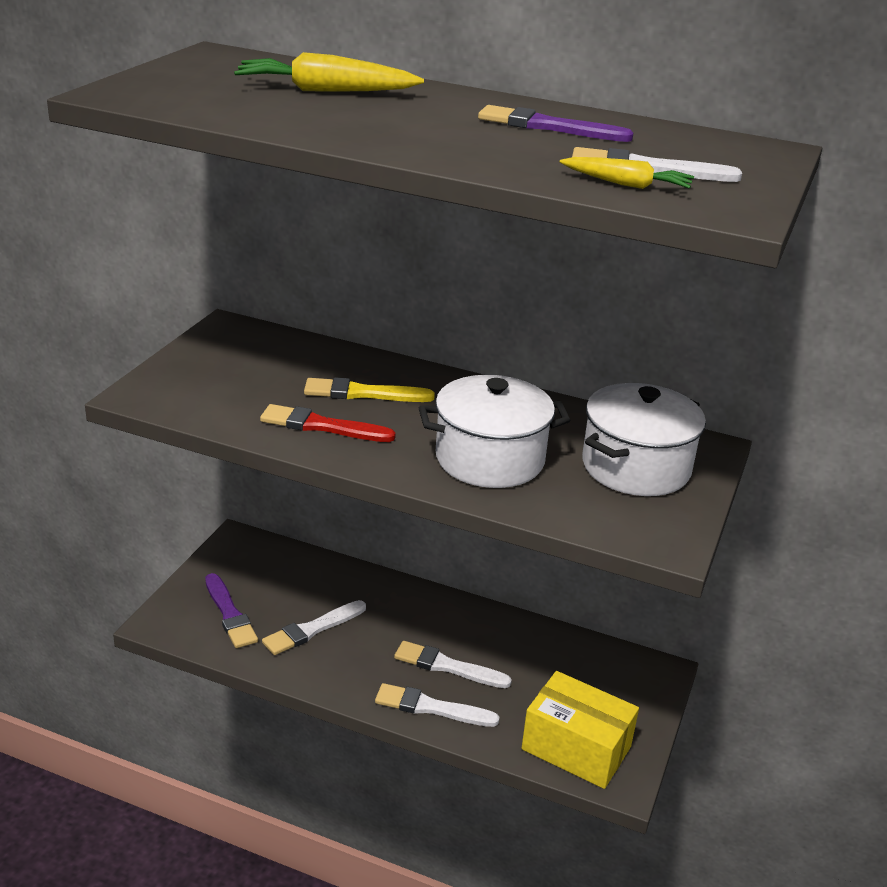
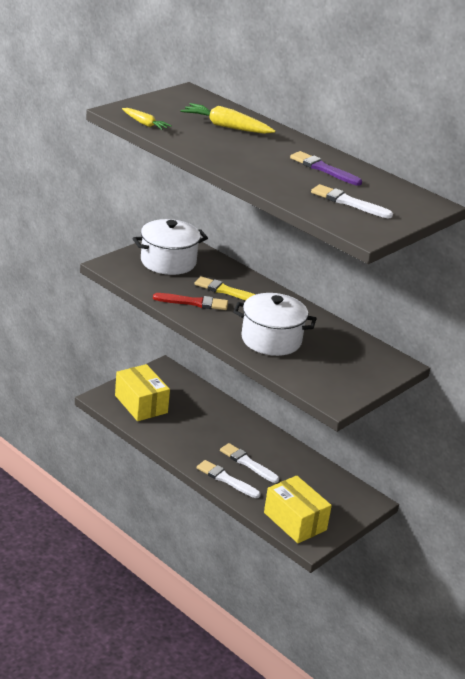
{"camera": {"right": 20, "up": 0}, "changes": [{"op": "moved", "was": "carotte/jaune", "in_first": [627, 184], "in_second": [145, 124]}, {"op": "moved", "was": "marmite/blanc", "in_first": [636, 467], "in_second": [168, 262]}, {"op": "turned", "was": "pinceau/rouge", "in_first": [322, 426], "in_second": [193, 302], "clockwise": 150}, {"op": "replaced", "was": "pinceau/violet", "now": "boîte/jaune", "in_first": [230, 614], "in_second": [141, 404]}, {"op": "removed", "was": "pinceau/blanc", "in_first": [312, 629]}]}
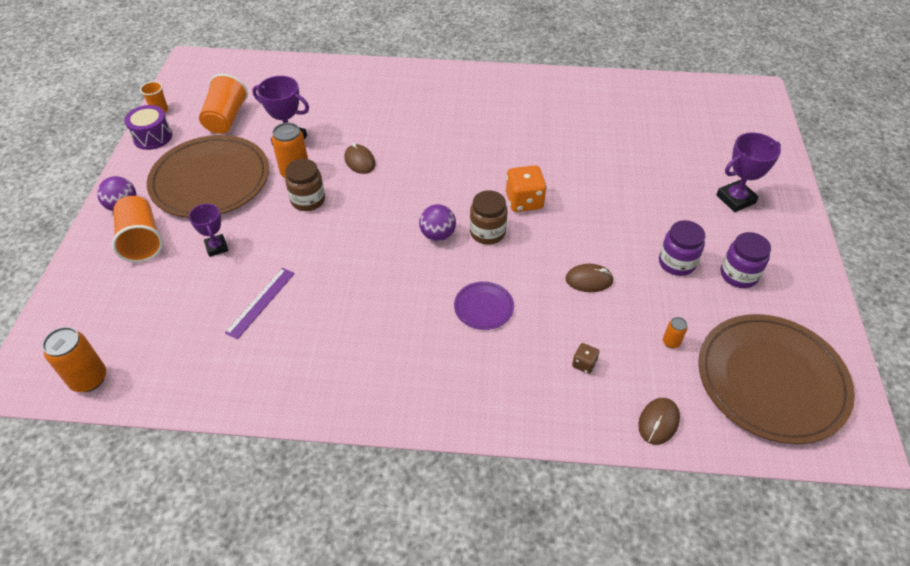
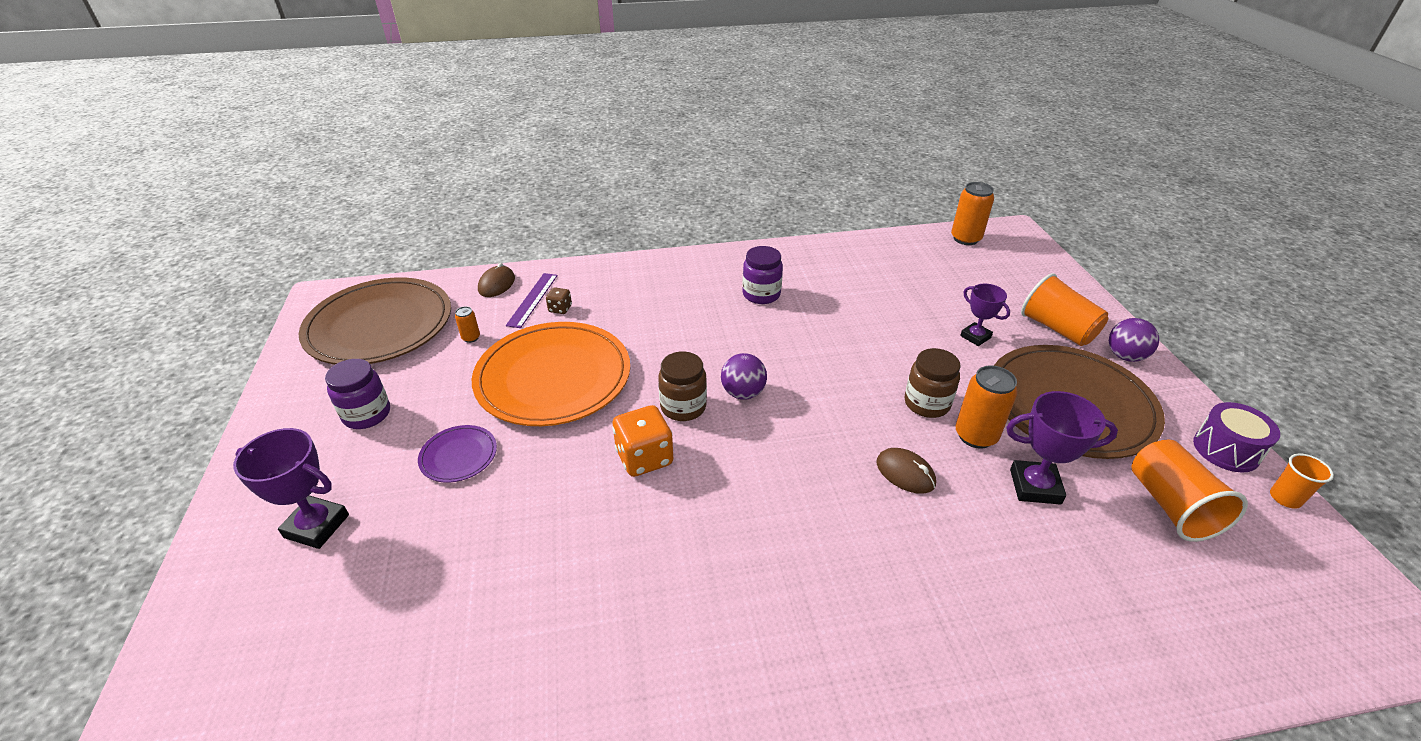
{"camera": {"right": 165, "up": -10}, "changes": [{"op": "turned", "was": "trophée/violet", "in_first": [735, 199], "in_second": [317, 526], "clockwise": 60}, {"op": "moved", "was": "bocal/violet", "in_first": [676, 263], "in_second": [761, 294]}, {"op": "replaced", "was": "souris/marron", "now": "assiette/orange", "in_first": [589, 280], "in_second": [553, 377]}, {"op": "moved", "was": "règle/violet", "in_first": [260, 302], "in_second": [532, 299]}, {"op": "moved", "was": "assiette/violet", "in_first": [483, 307], "in_second": [458, 456]}]}
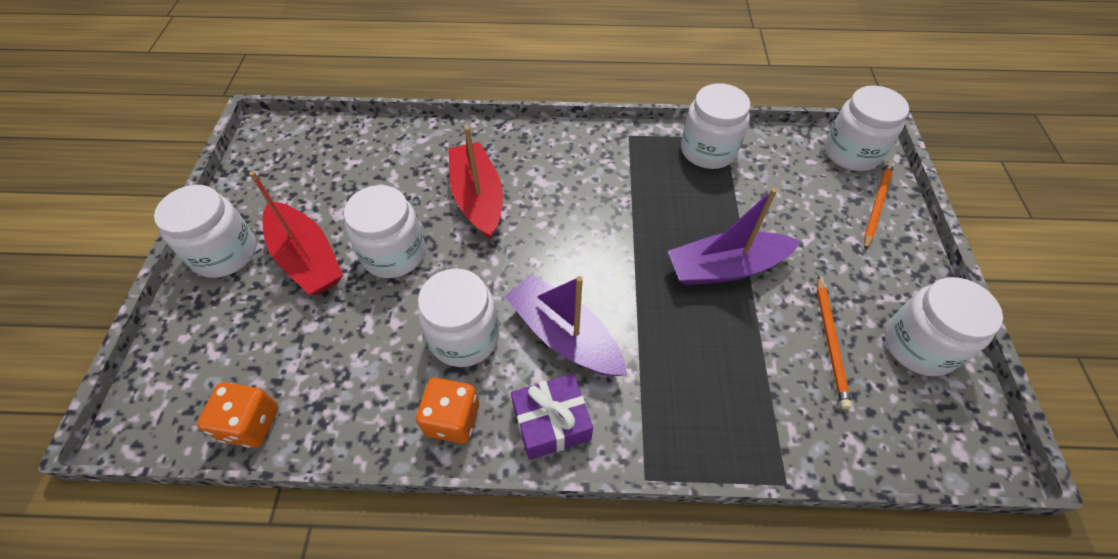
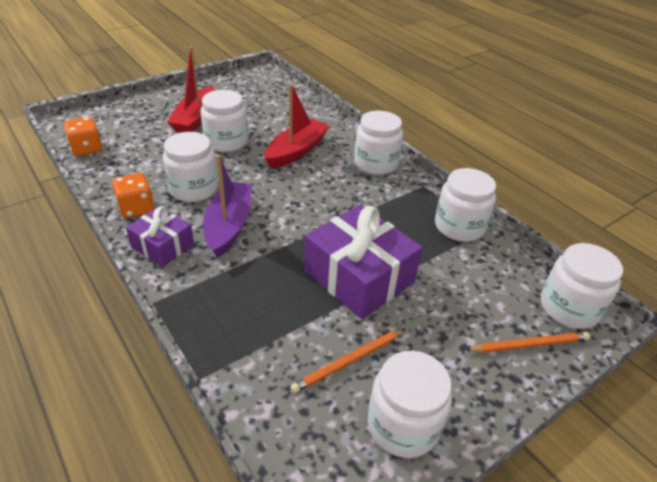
{"camera": {"right": 50, "up": -15}, "changes": [{"op": "moved", "was": "bocal/blanc", "in_first": [225, 253], "in_second": [375, 164]}, {"op": "replaced", "was": "bateau/violet", "now": "cadeau/violet", "in_first": [725, 268], "in_second": [359, 277]}]}
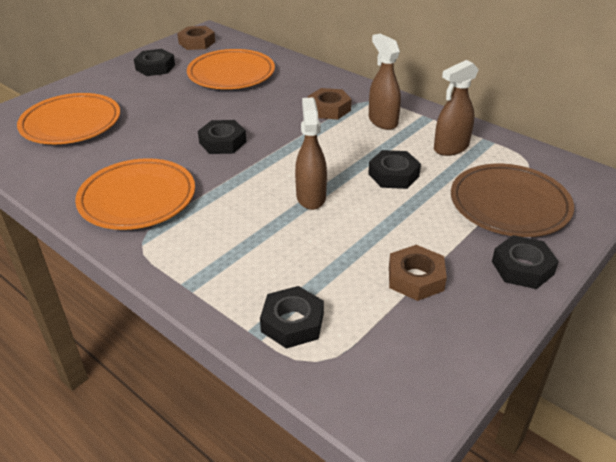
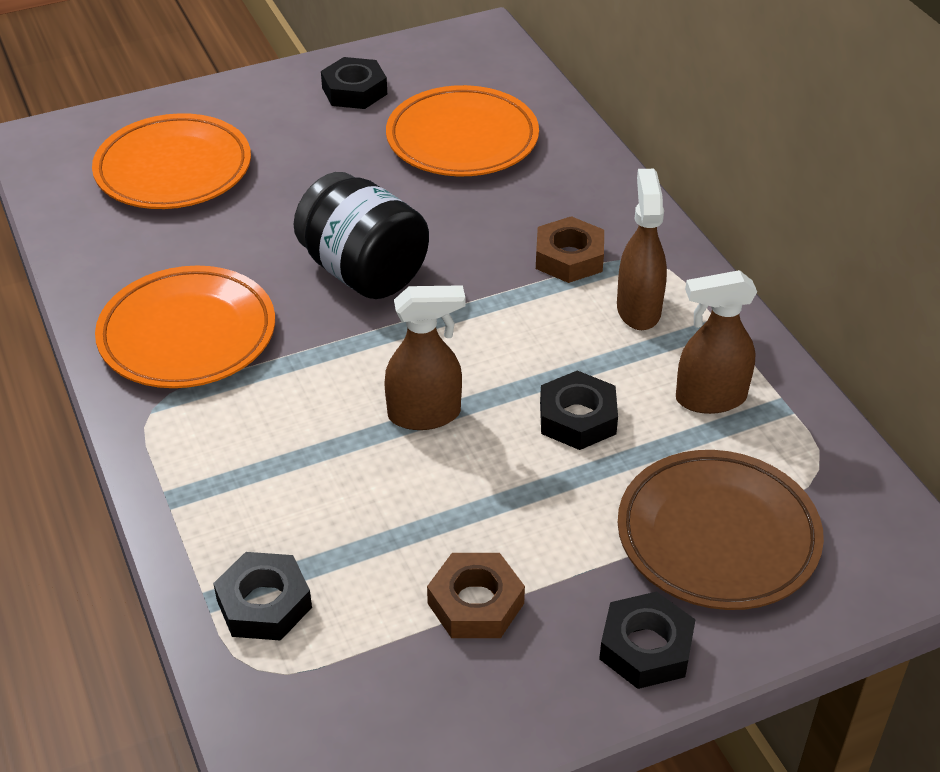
{"camera": {"right": 25, "up": 5}, "changes": [{"op": "removed", "was": "écrou/marron", "in_first": [197, 42]}, {"op": "turned", "was": "vaporisateur/marron", "in_first": [311, 197], "in_second": [425, 414], "clockwise": 60}, {"op": "replaced", "was": "écrou/noir", "now": "bocal/noir", "in_first": [222, 142], "in_second": [363, 272]}]}
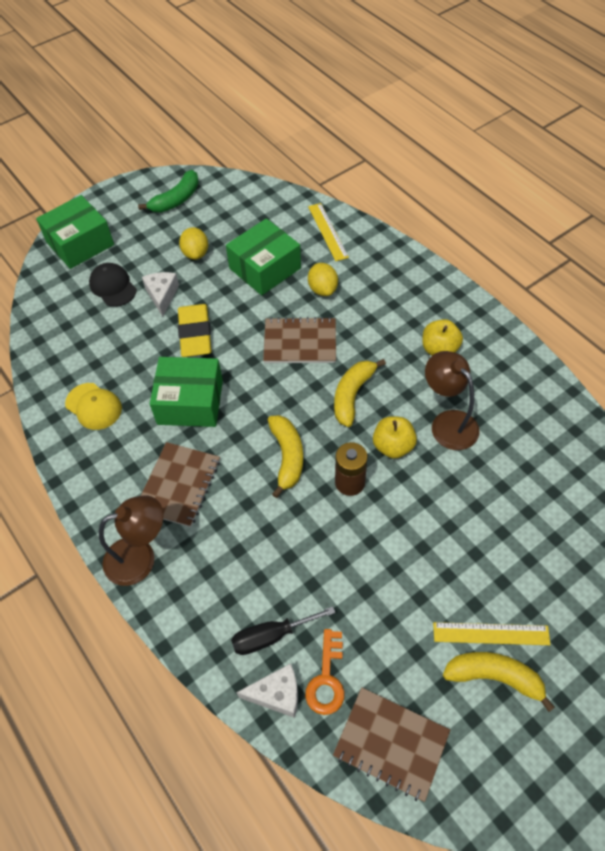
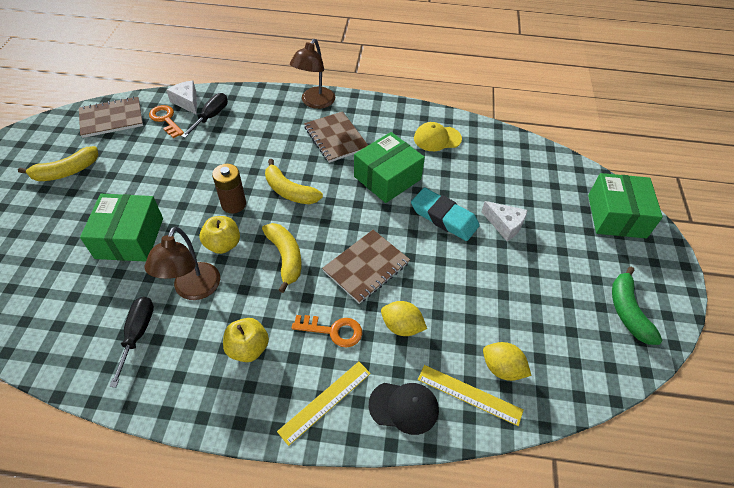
{"camera": {"right": 130, "up": -5}, "changes": [{"op": "moved", "was": "boîte/vert", "in_first": [265, 268], "in_second": [129, 238]}, {"op": "moved", "was": "citron/jaune", "in_first": [195, 253], "in_second": [502, 368]}, {"op": "moved", "was": "casquette/noir", "in_first": [113, 286], "in_second": [404, 407]}, {"op": "recoloured", "was": "gomme/jaune", "now": "gomme/turquoise", "in_first": [195, 334], "in_second": [444, 217]}, {"op": "turned", "was": "lampe/marron", "in_first": [448, 422], "in_second": [193, 290], "clockwise": 90}, {"op": "moved", "was": "règle/jaune", "in_first": [491, 634], "in_second": [325, 401]}, {"op": "turned", "was": "fromage/blanc", "in_first": [276, 694], "in_second": [187, 102], "clockwise": 105}, {"op": "added", "now": "tournevis/noir", "in_second": [138, 334]}, {"op": "added", "now": "clé/orange", "in_second": [333, 331]}]}
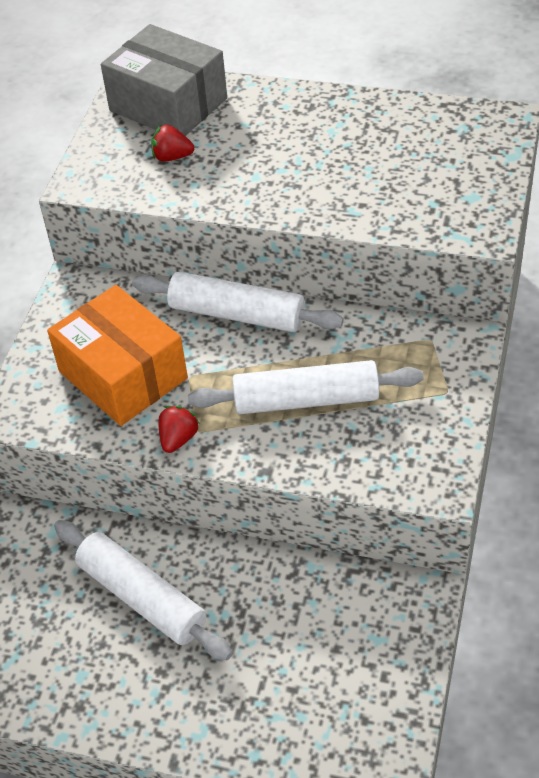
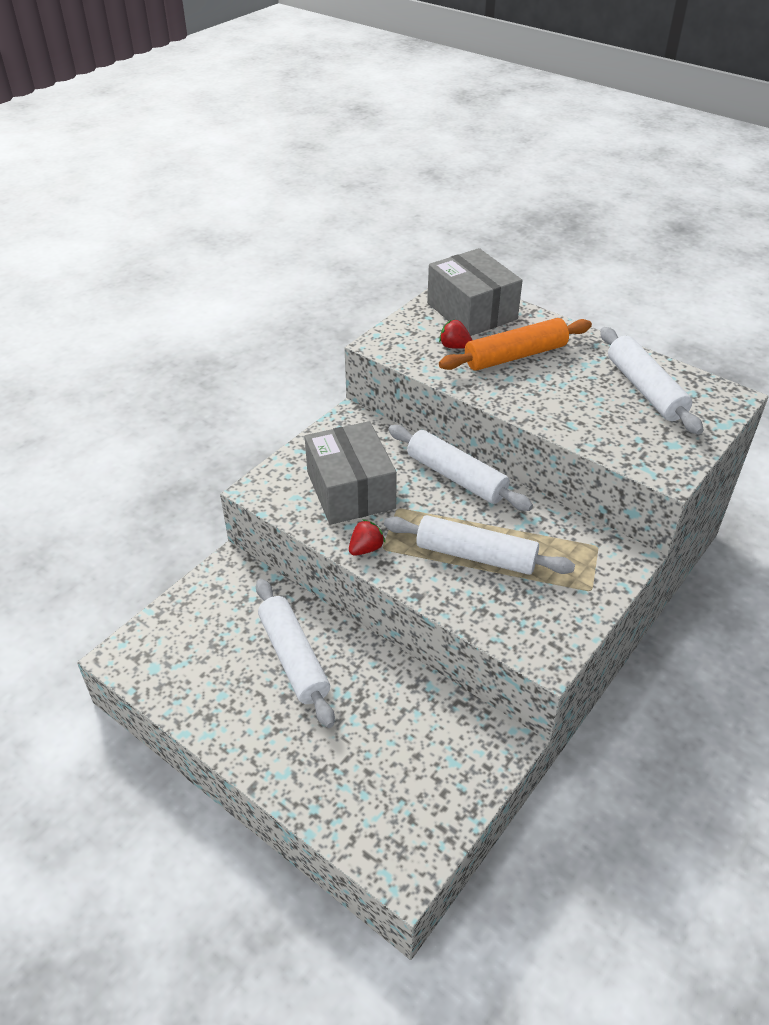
{"camera": {"right": 20, "up": -5}, "changes": [{"op": "recoloured", "was": "boîte/orange", "now": "boîte/gris", "in_first": [123, 375], "in_second": [350, 490]}, {"op": "added", "now": "rouleau à pâtisserie/orange", "in_second": [515, 356]}, {"op": "added", "now": "rouleau à pâtisserie/blanc", "in_second": [645, 389]}]}
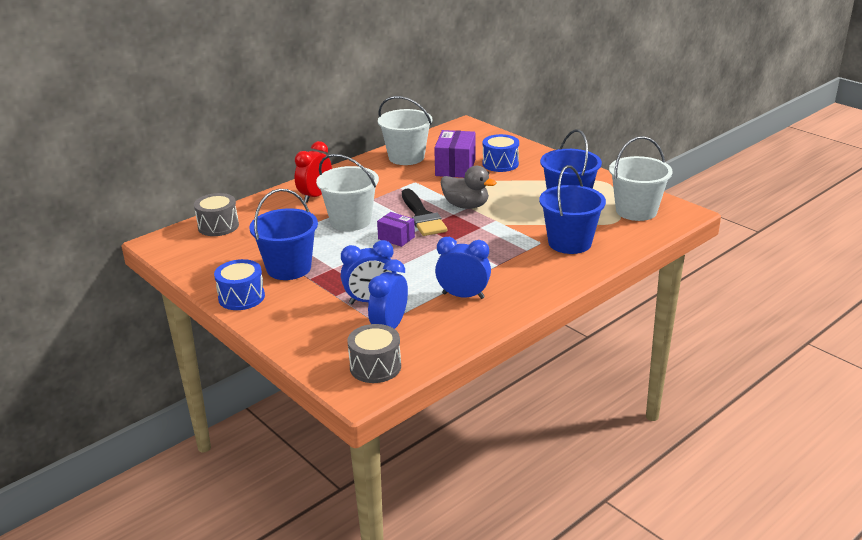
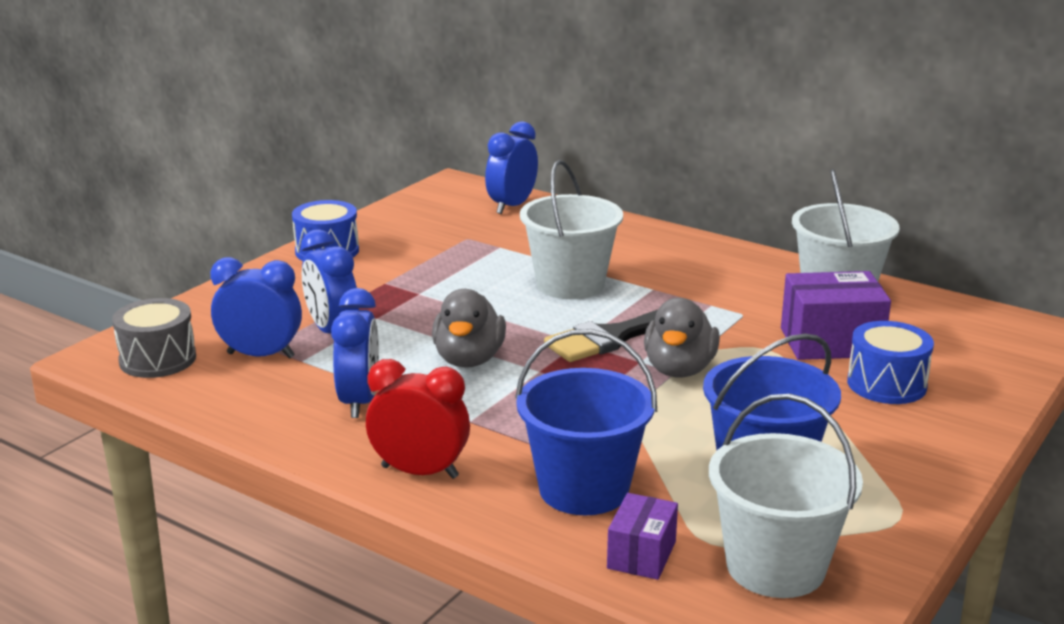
{"camera": {"right": 75, "up": -5}, "changes": [{"op": "moved", "was": "réveil/rouge", "in_first": [315, 196], "in_second": [420, 472]}, {"op": "removed", "was": "seau/bleu", "in_first": [289, 268]}, {"op": "replaced", "was": "tambour/gris", "now": "réveil/bleu", "in_first": [218, 226], "in_second": [512, 206]}, {"op": "moved", "was": "boîte/violet", "in_first": [396, 238], "in_second": [641, 555]}, {"op": "added", "now": "canard/gris", "in_second": [469, 359]}]}
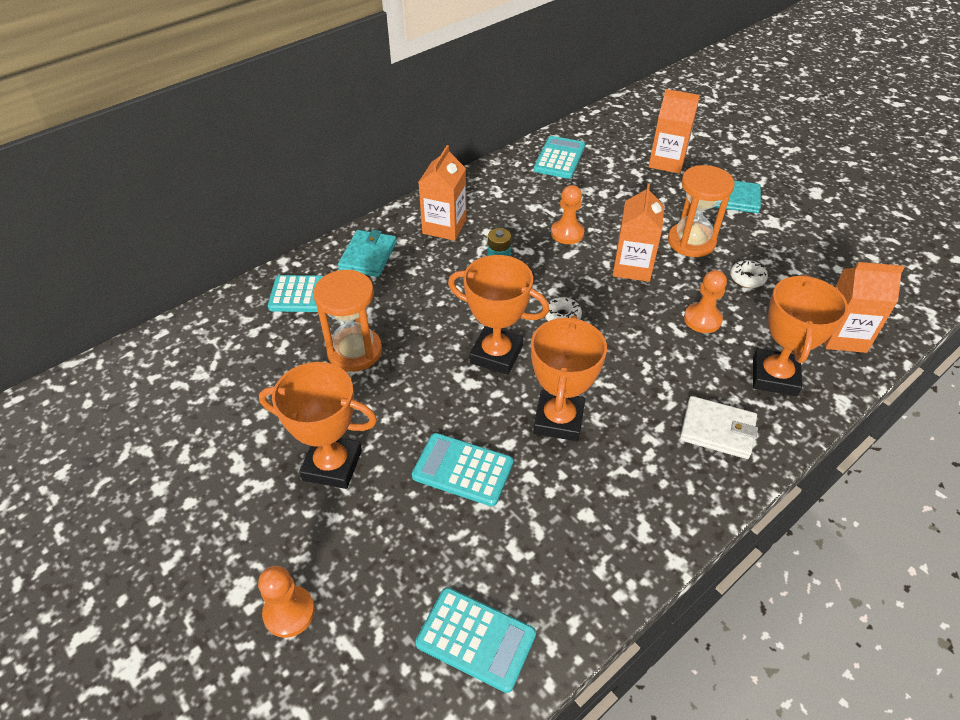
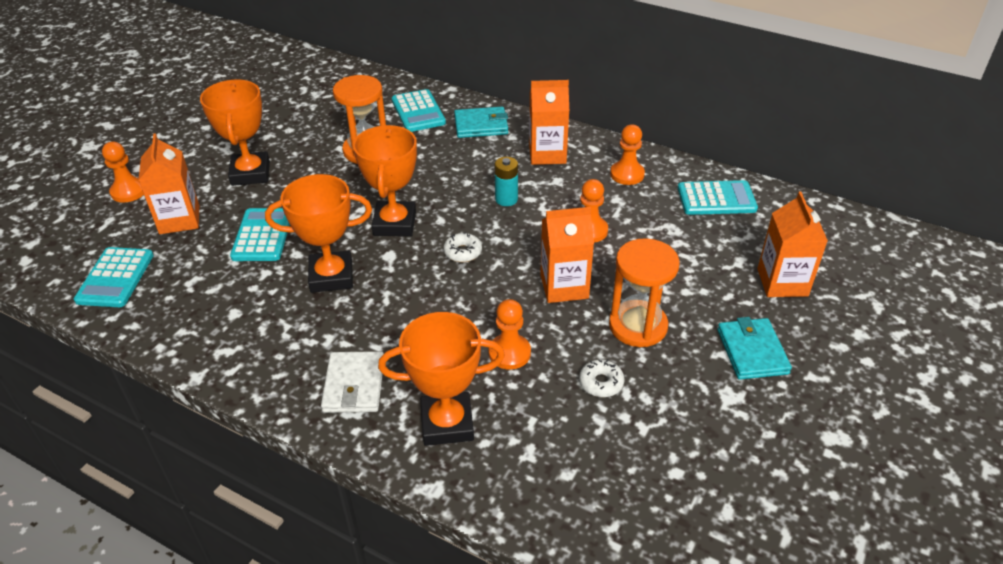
{"camera": {"right": 70, "up": -5}, "changes": [{"op": "moved", "was": "brique de lait/orange", "in_first": [842, 336], "in_second": [179, 219]}, {"op": "added", "now": "pion/orange", "in_second": [627, 174]}]}
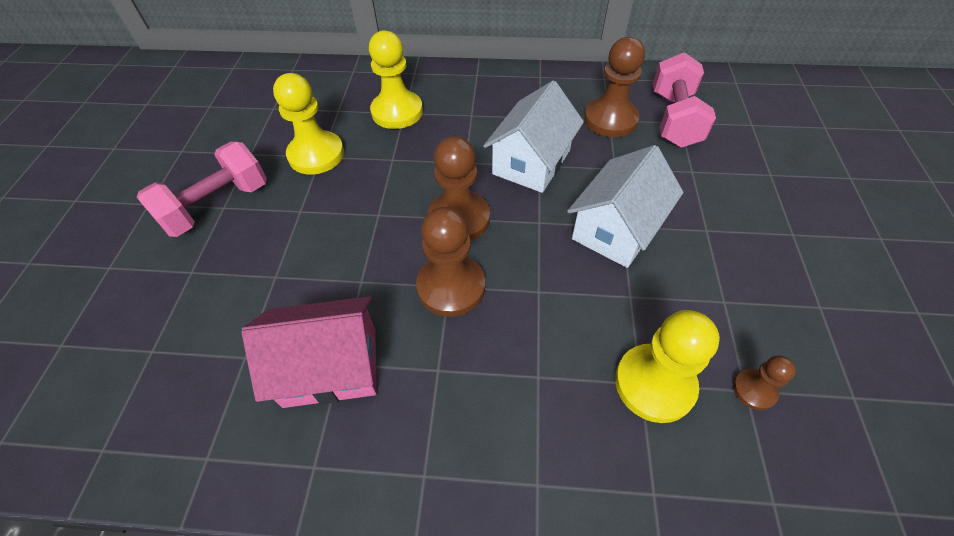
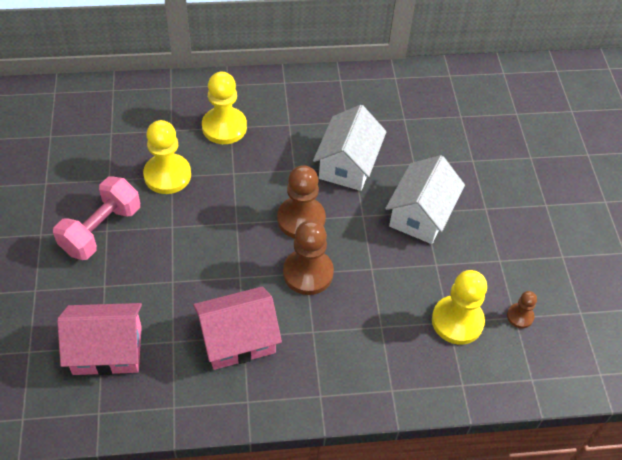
{"camera": {"right": -15, "up": 0}, "changes": [{"op": "removed", "was": "pion/marron", "in_first": [610, 119]}, {"op": "removed", "was": "haltère/rose", "in_first": [674, 119]}, {"op": "added", "now": "maison/rose", "in_second": [107, 350]}]}
